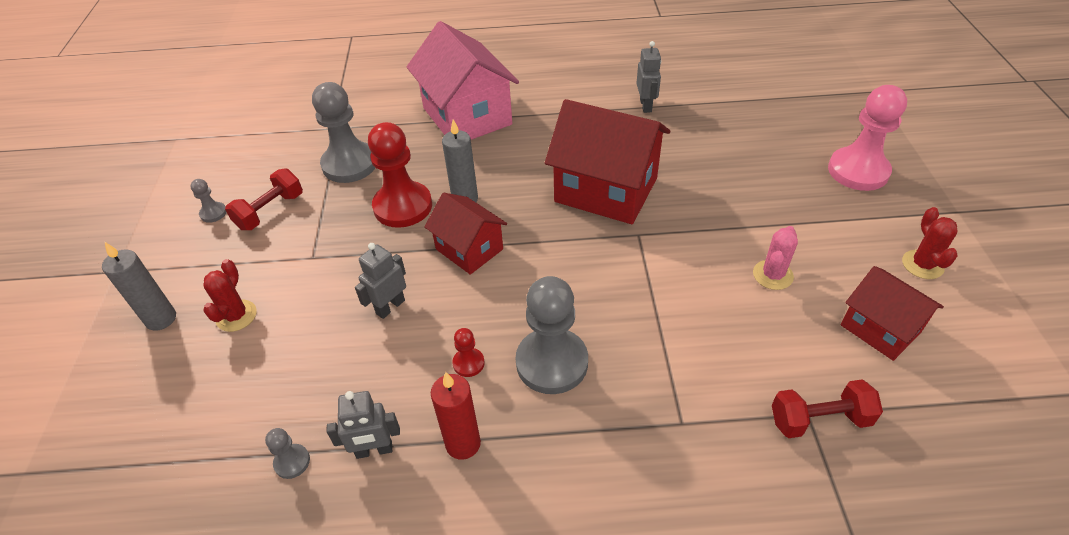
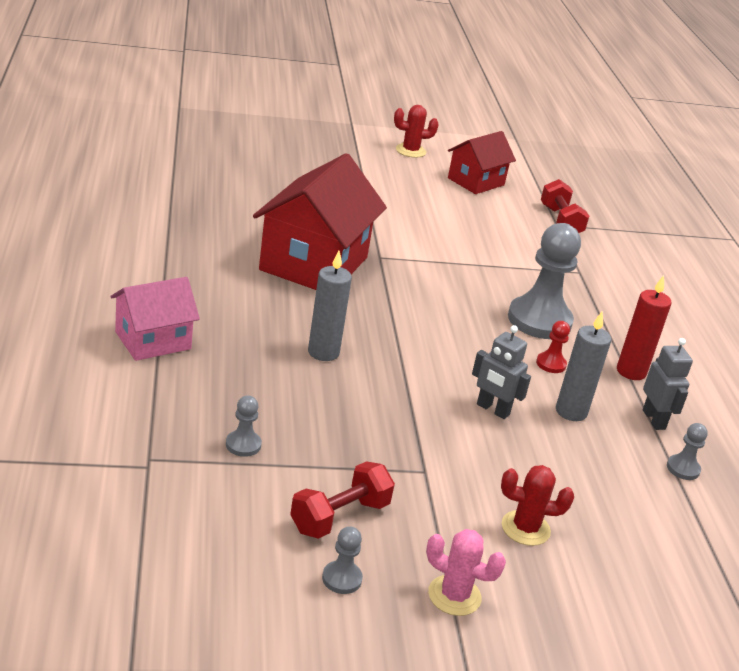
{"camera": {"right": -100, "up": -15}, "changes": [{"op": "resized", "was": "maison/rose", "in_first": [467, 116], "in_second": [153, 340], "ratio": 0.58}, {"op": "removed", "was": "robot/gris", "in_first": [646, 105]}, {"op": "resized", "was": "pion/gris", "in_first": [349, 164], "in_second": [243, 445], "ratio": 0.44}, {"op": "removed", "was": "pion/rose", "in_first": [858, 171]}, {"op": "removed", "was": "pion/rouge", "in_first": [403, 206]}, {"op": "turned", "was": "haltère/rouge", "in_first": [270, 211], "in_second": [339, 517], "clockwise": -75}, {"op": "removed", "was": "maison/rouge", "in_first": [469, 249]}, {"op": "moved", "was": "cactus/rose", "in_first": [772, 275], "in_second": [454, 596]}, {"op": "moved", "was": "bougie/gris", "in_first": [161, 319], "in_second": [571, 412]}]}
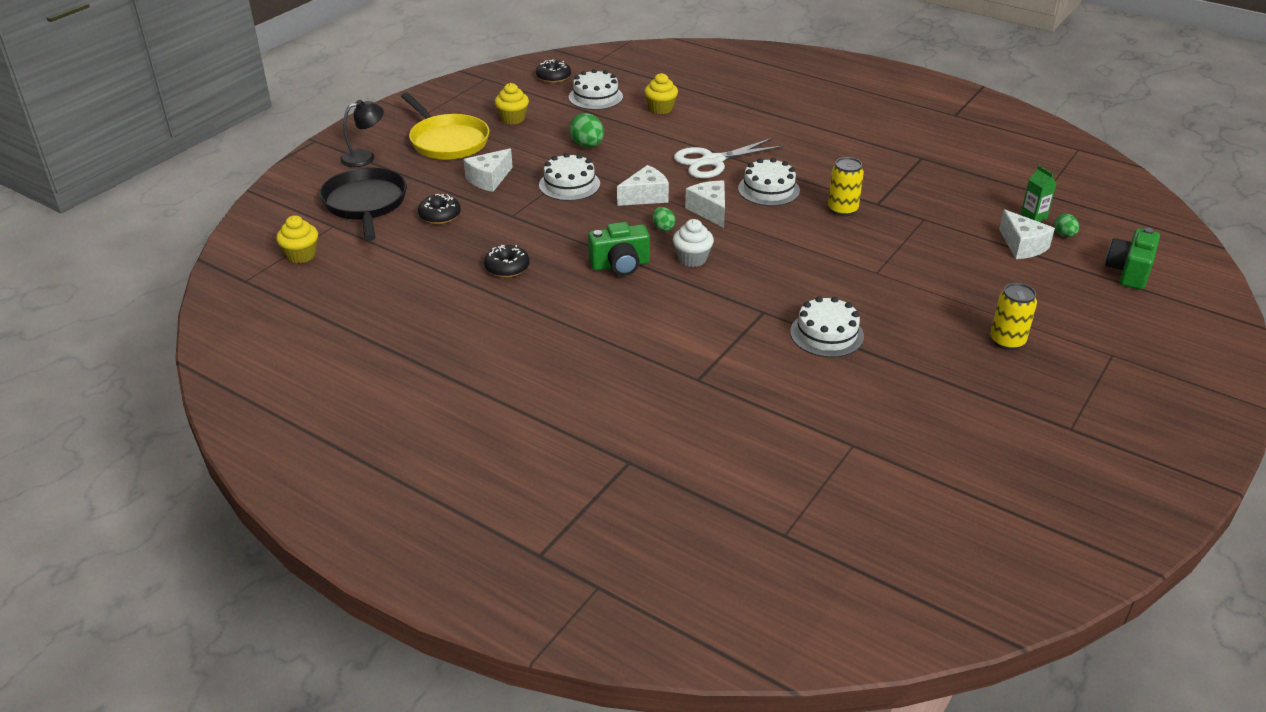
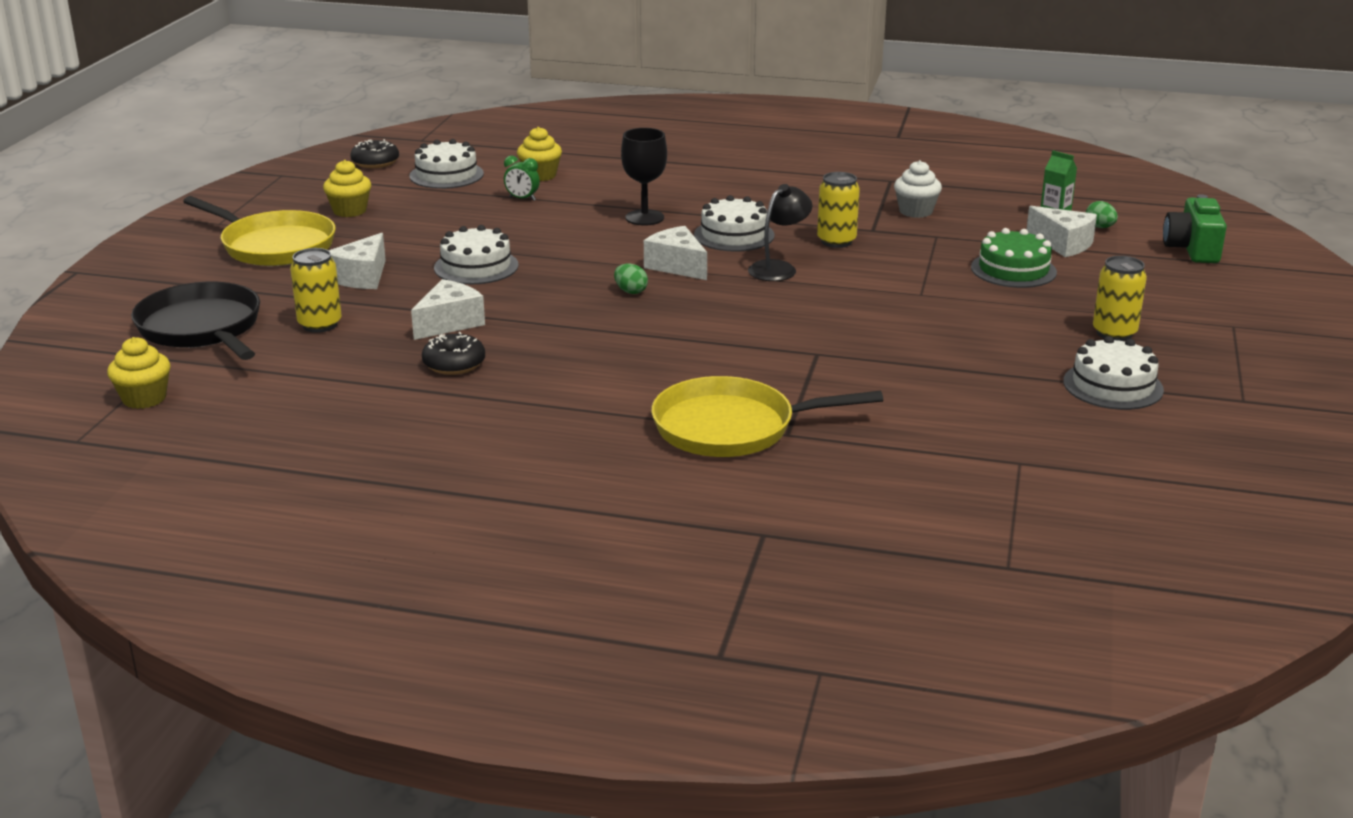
{"camera": {"right": -20, "up": -10}, "changes": [{"op": "moved", "was": "lampe/noir", "in_first": [365, 157], "in_second": [778, 268]}, {"op": "removed", "was": "œuf/vert", "in_first": [587, 145]}, {"op": "replaced", "was": "ciseaux/blanc", "now": "verre à pied/noir", "in_first": [712, 161], "in_second": [644, 218]}, {"op": "moved", "was": "fromage/blanc", "in_first": [645, 196], "in_second": [449, 323]}, {"op": "replaced", "was": "beignet/noir", "now": "canette/jaune", "in_first": [440, 216], "in_second": [320, 325]}, {"op": "moved", "was": "muffin/blanc", "in_first": [692, 259], "in_second": [915, 211]}, {"op": "removed", "was": "appareil photo/vert", "in_first": [620, 265]}, {"op": "moved", "was": "gâteau/blanc", "in_first": [827, 334], "in_second": [1113, 386]}, {"op": "added", "now": "réveil/vert", "in_second": [522, 199]}, {"op": "added", "now": "gâteau/vert", "in_second": [1013, 270]}, {"op": "added", "now": "poêle/jaune", "in_second": [732, 427]}]}
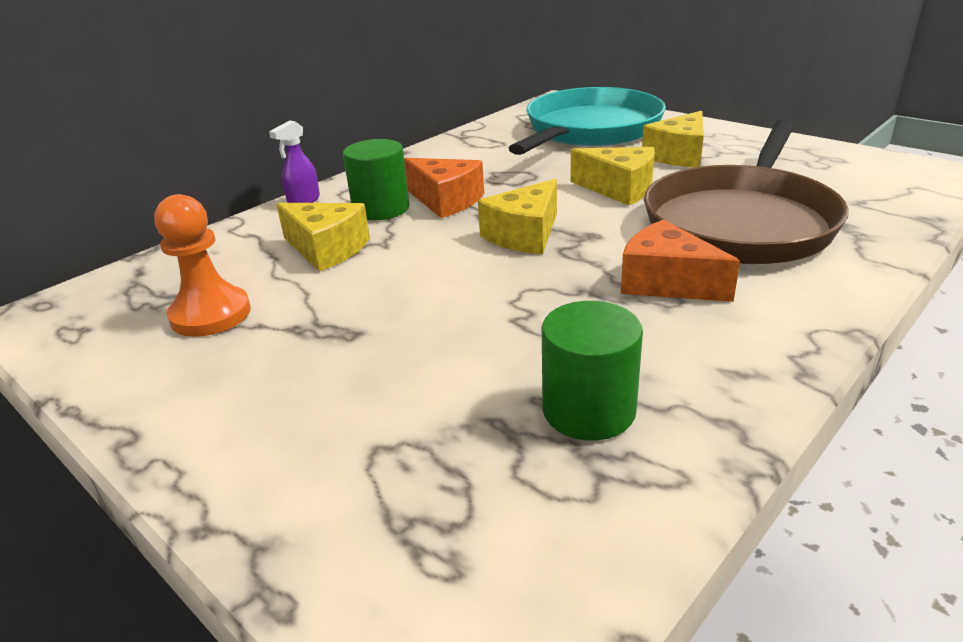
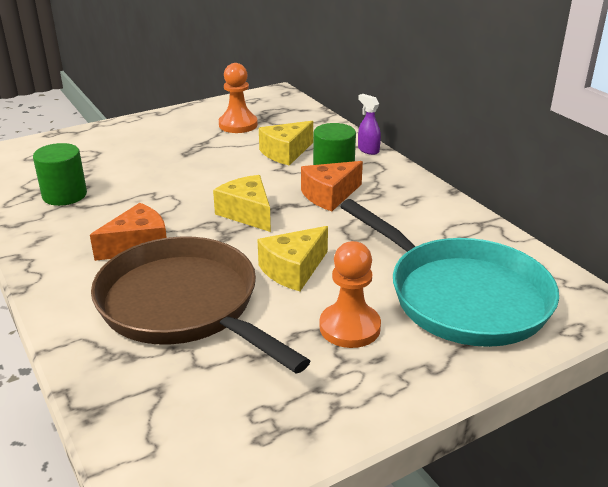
{"camera": {"right": 105, "up": 0}, "changes": [{"op": "replaced", "was": "fromage/jaune", "now": "pion/orange", "in_first": [678, 155], "in_second": [349, 327]}]}
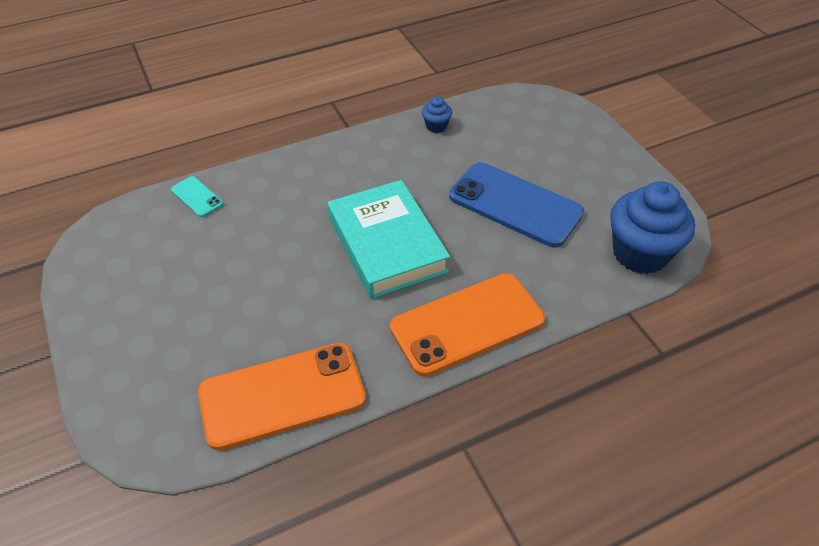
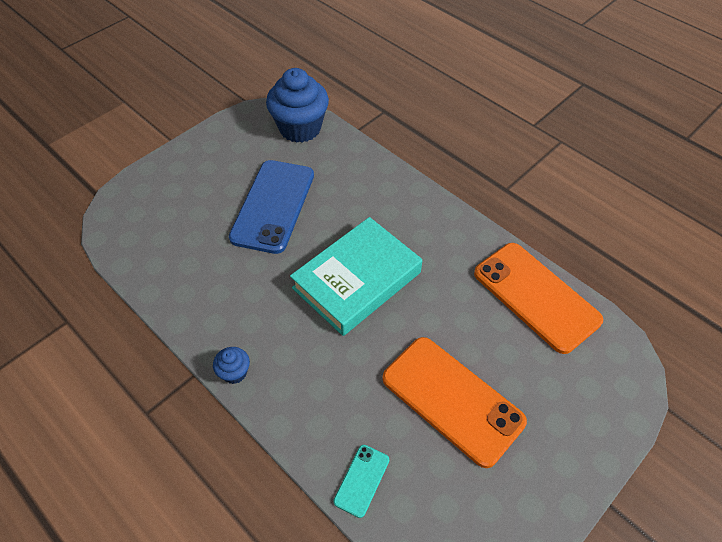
{"camera": {"right": -110, "up": 5}, "changes": [{"op": "moved", "was": "muffin/bleu", "in_first": [436, 126], "in_second": [234, 372]}, {"op": "moved", "was": "téléphone/orange", "in_first": [467, 323], "in_second": [452, 400]}]}
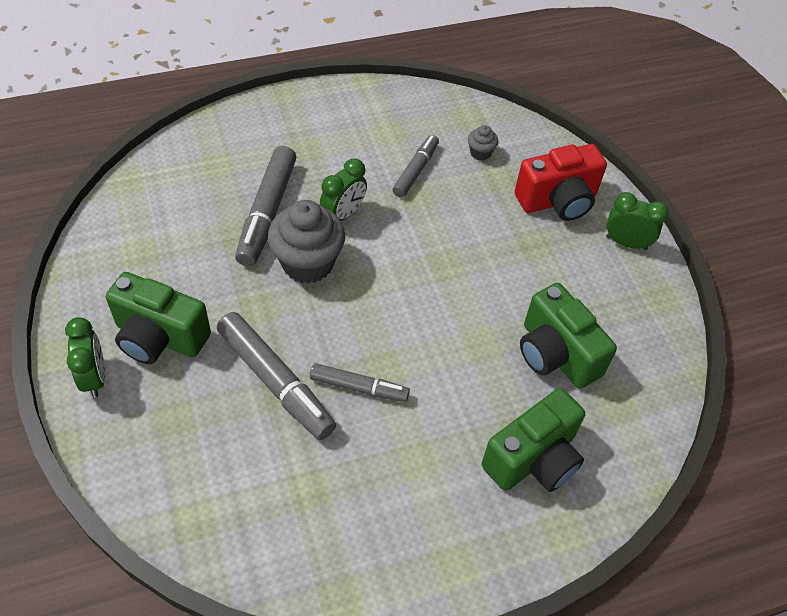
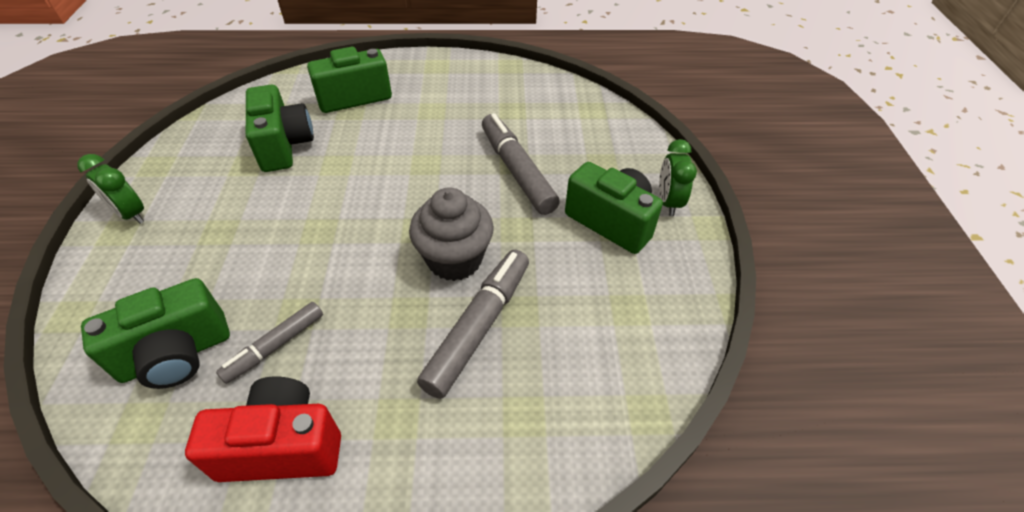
{"camera": {"right": -160, "up": -5}, "changes": [{"op": "replaced", "was": "muffin/gris", "now": "appareil photo/vert", "in_first": [480, 153], "in_second": [176, 355]}, {"op": "moved", "was": "appareil photo/rouge", "in_first": [558, 200], "in_second": [282, 446]}, {"op": "removed", "was": "réveil/vert", "in_first": [343, 214]}, {"op": "removed", "was": "feutre/gris", "in_first": [359, 387]}]}
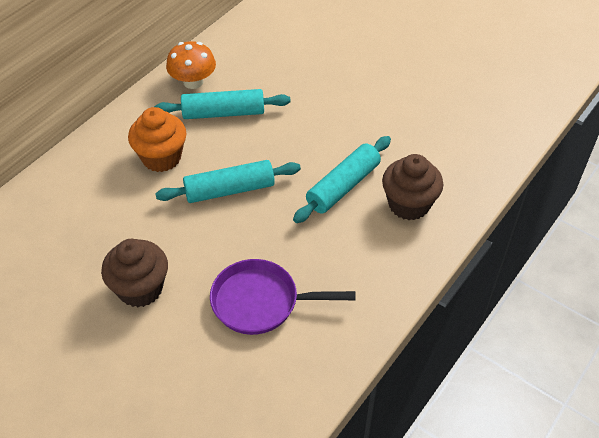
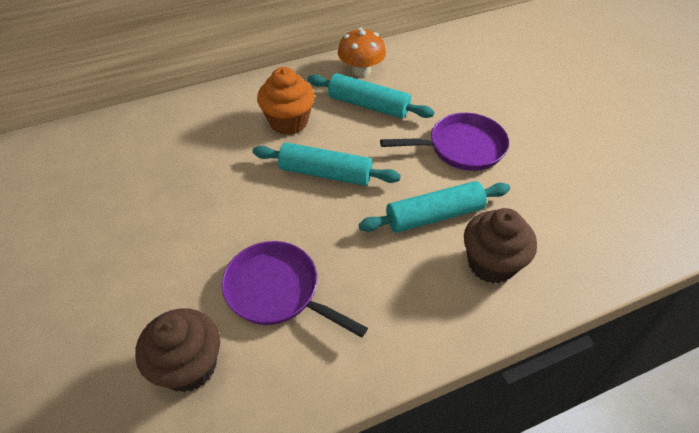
{"camera": {"right": 30, "up": 0}, "changes": [{"op": "moved", "was": "muffin/marron", "in_first": [140, 289], "in_second": [189, 366]}, {"op": "added", "now": "poêle/violet", "in_second": [461, 147]}]}
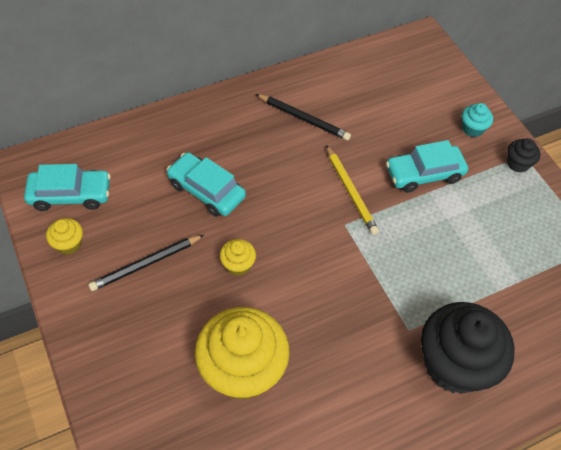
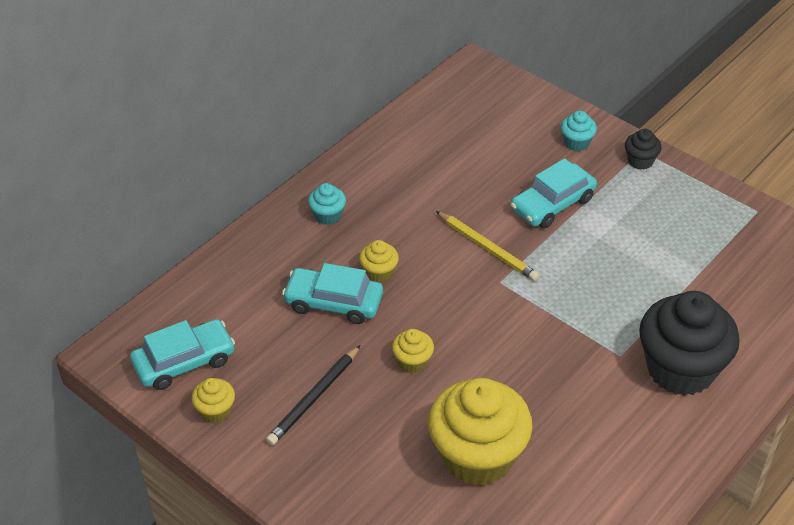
{"camera": {"right": -20, "up": -10}, "changes": [{"op": "removed", "was": "crayon/noir", "in_first": [303, 119]}, {"op": "added", "now": "muffin/turquoise", "in_second": [328, 215]}, {"op": "added", "now": "muffin/jaune", "in_second": [379, 273]}]}
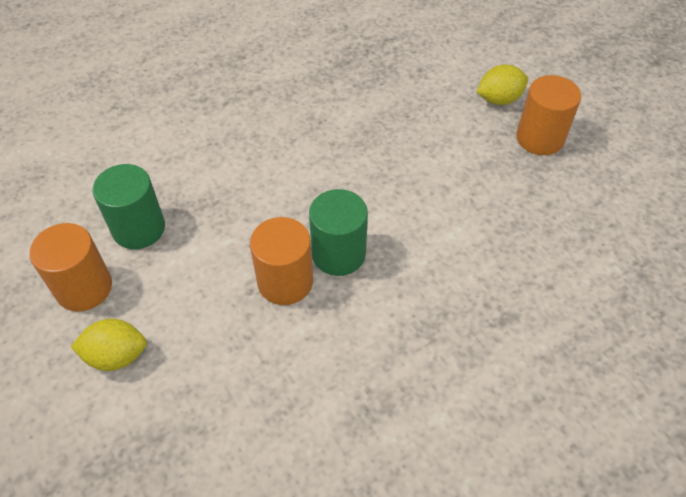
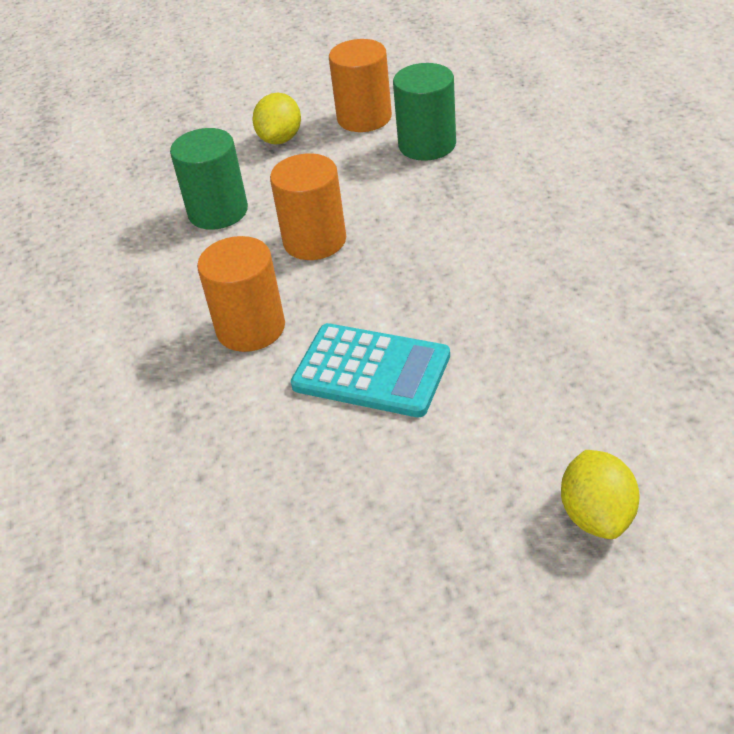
{"camera": {"right": 110, "up": -10}, "changes": [{"op": "moved", "was": "cylindre/orange", "in_first": [540, 138], "in_second": [251, 328]}, {"op": "moved", "was": "cylindre/vert", "in_first": [338, 254], "in_second": [218, 212]}, {"op": "added", "now": "calculatrice/turquoise", "in_second": [371, 371]}]}
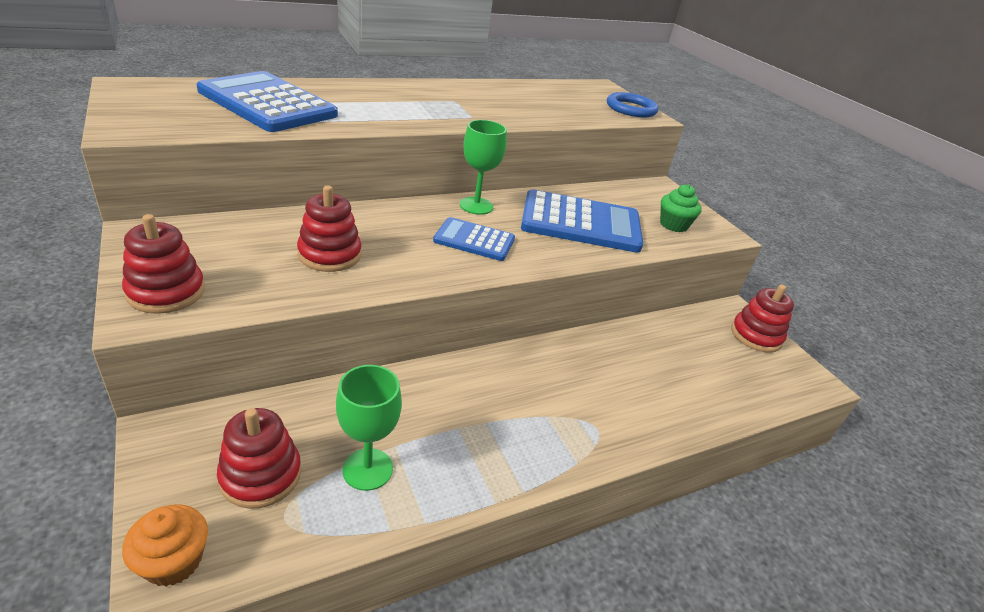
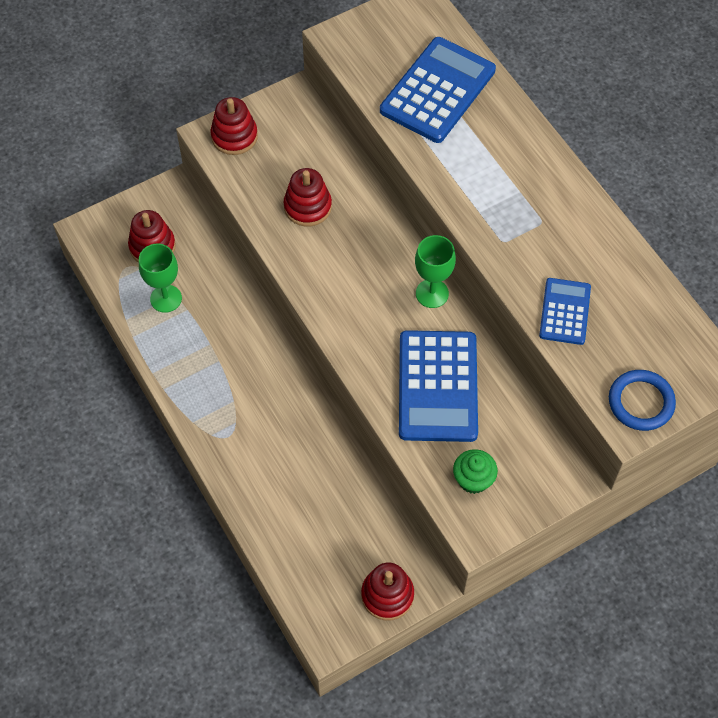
{"camera": {"right": 90, "up": 25}, "changes": [{"op": "moved", "was": "calculatrice/bleu", "in_first": [474, 240], "in_second": [565, 311]}, {"op": "removed", "was": "muffin/orange", "in_first": [173, 561]}]}
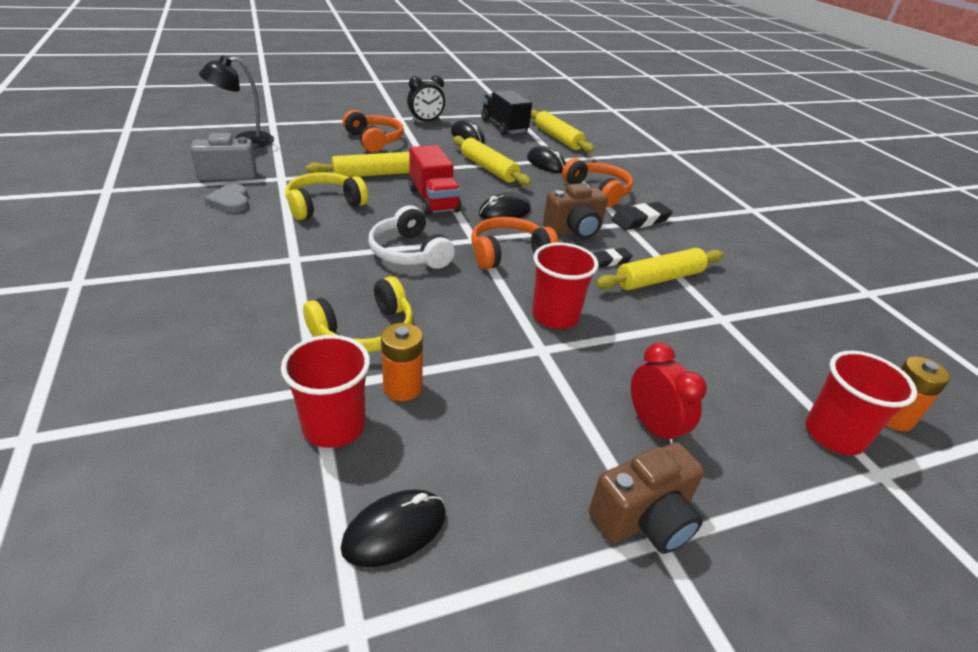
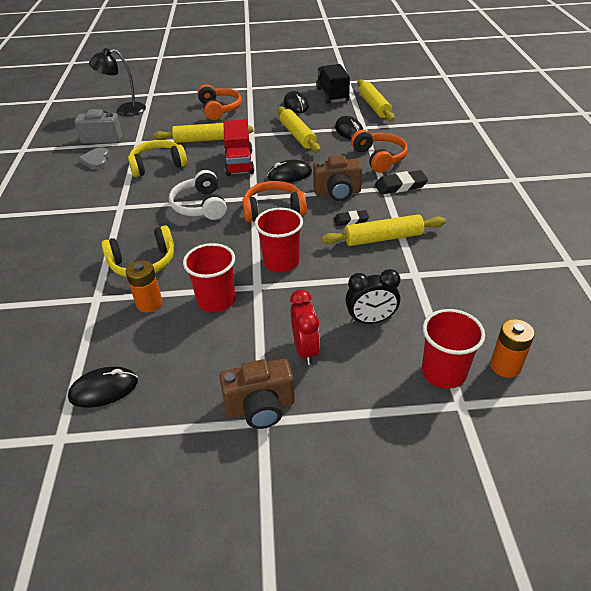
{"camera": {"right": 20, "up": 5}, "changes": [{"op": "moved", "was": "réveil/noir", "in_first": [426, 121], "in_second": [371, 320]}, {"op": "moved", "was": "gobelet/rouge", "in_first": [334, 426], "in_second": [216, 300]}]}
